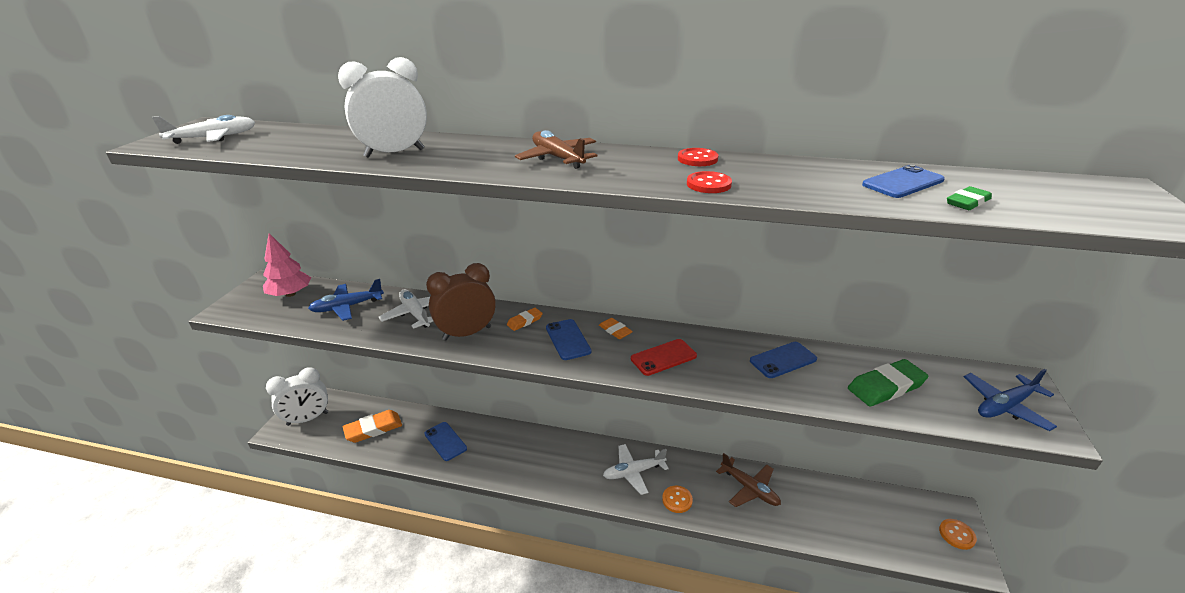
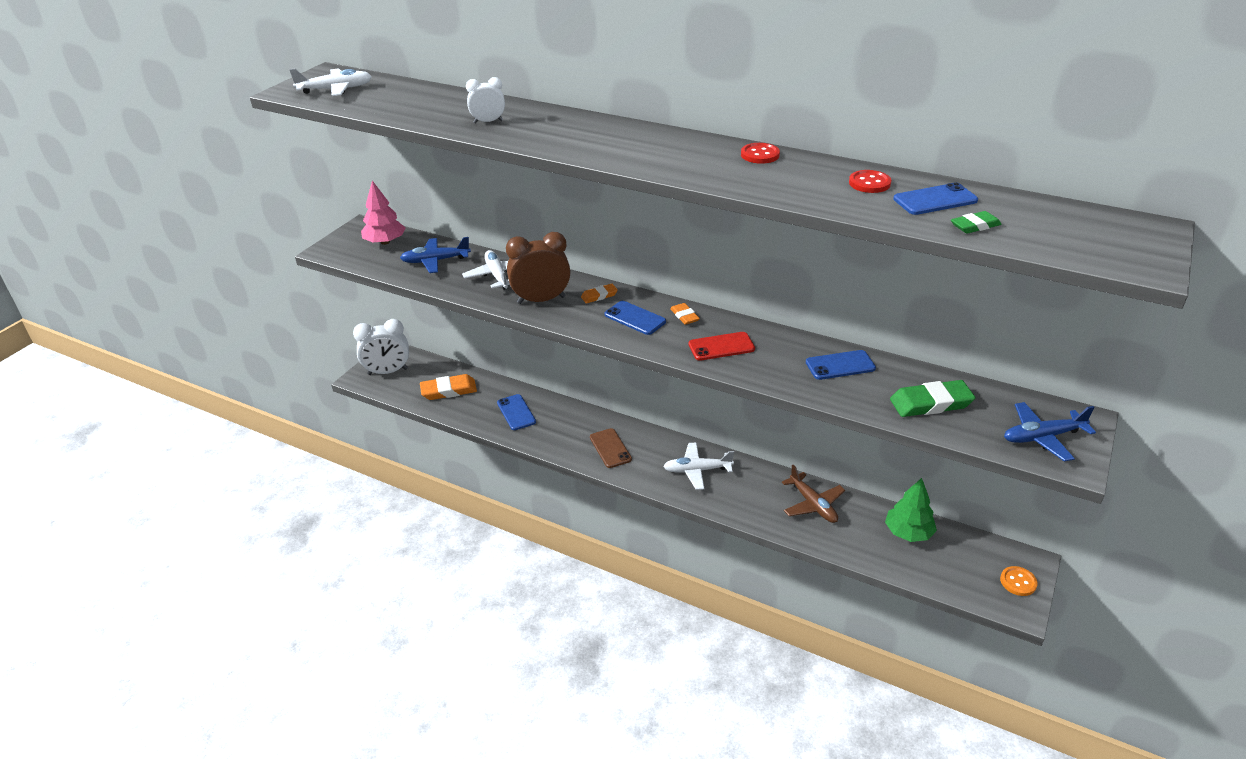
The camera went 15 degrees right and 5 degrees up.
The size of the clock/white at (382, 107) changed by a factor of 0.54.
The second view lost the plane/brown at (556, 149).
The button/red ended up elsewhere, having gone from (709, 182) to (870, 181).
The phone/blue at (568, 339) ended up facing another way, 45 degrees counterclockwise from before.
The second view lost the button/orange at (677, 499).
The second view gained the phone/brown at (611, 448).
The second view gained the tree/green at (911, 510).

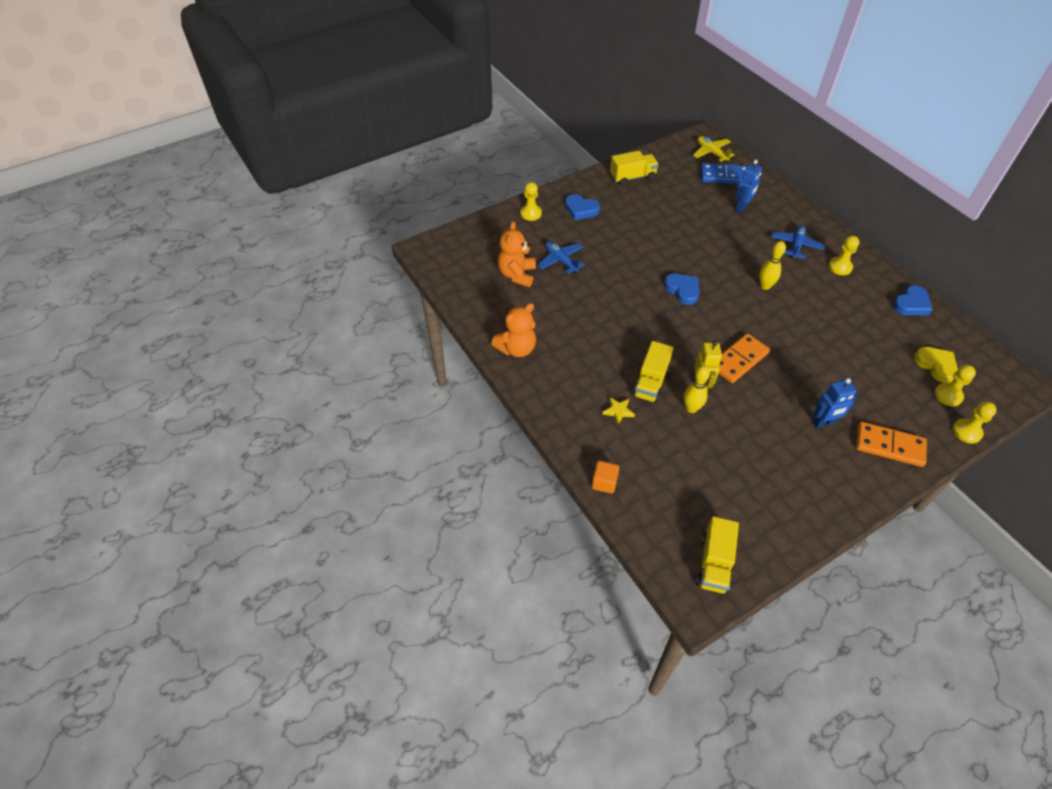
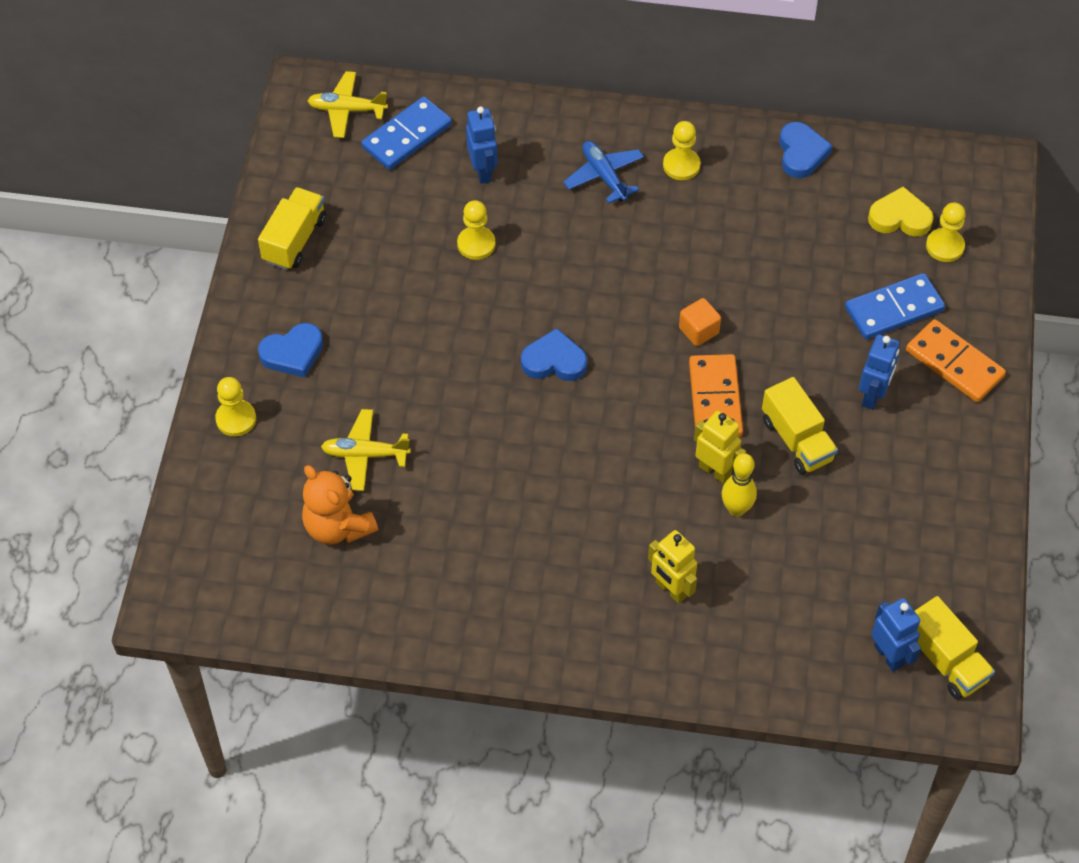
The camera went 50 degrees left and 5 degrees up.
What was the plane/blue at (561, 257) turned into the plane/yellow at (366, 450).
The second view lost the bowling pin/yellow at (772, 265).
The second view lost the teddy bear/orange at (513, 330).
The truck/yellow ended up elsewhere, having gone from (652, 372) to (800, 425).
Where the star/yellow stood at (619, 411), the robot/yellow came to stand at (672, 567).
The pawn/yellow ended up elsewhere, having gone from (975, 423) to (476, 230).
The domino/orange at (891, 444) ended up facing another way, 75 degrees clockwise from before.
The cube/orange ended up elsewhere, having gone from (605, 477) to (700, 322).
The second view gained the domino/blue at (895, 306).
The second view gained the robot/blue at (896, 635).

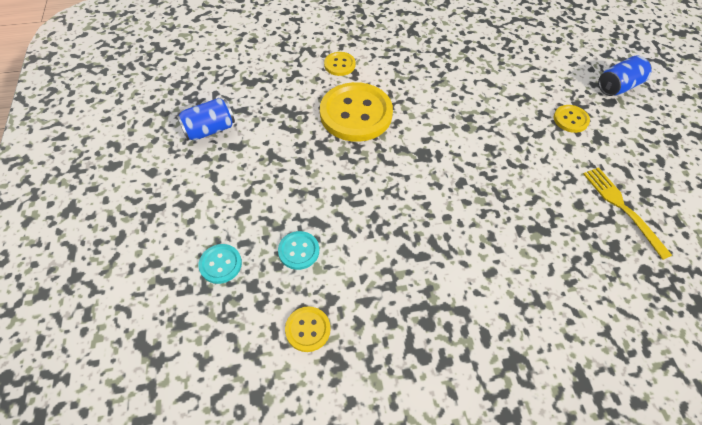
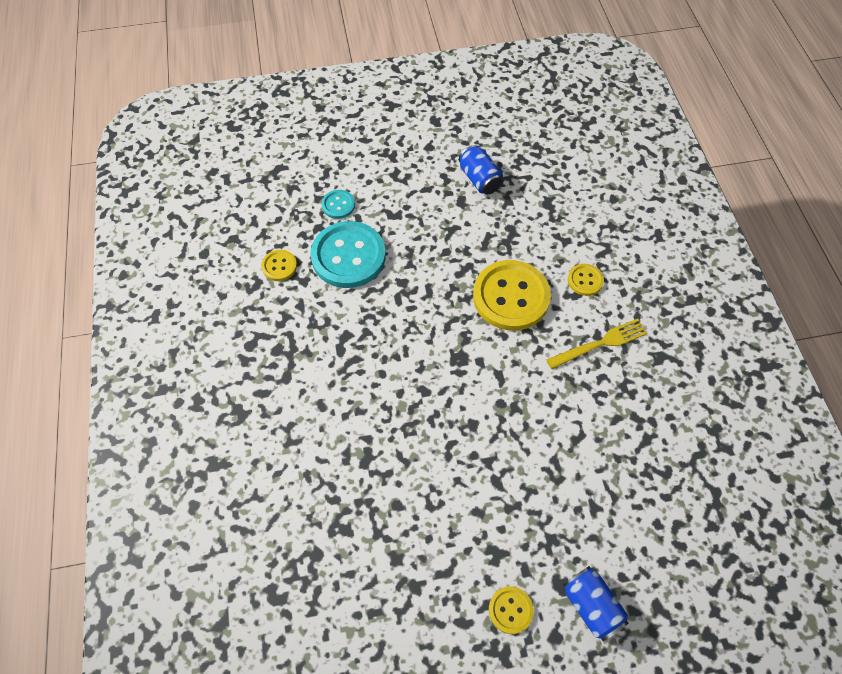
The camera went 90 degrees right and 5 degrees up.
The button/yellow ended up elsewhere, having gone from (572, 119) to (511, 610).
The fork/yellow ended up elsewhere, having gone from (627, 213) to (597, 344).
The size of the button/turquoise at (298, 250) changed by a factor of 2.14.

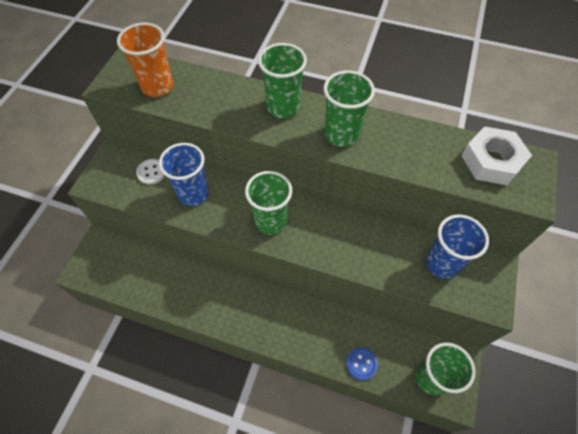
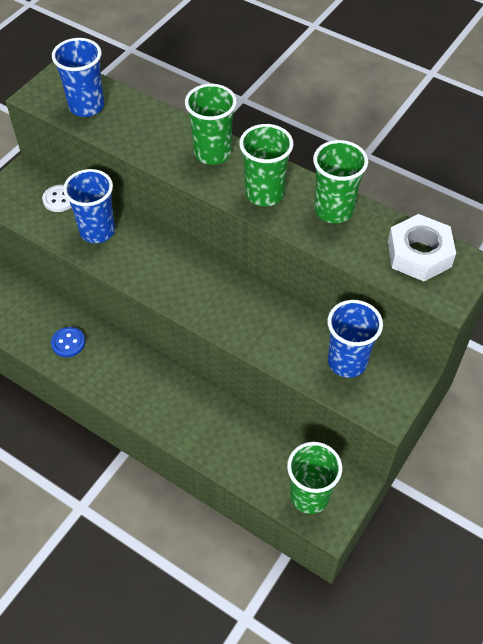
The camera went 15 degrees right and 5 degrees down.
What was the cup/orange at (145, 59) turned into the cup/blue at (78, 77).
The cup/green ended up elsewhere, having gone from (268, 203) to (340, 181).
The button/blue ended up elsewhere, having gone from (362, 363) to (68, 342).

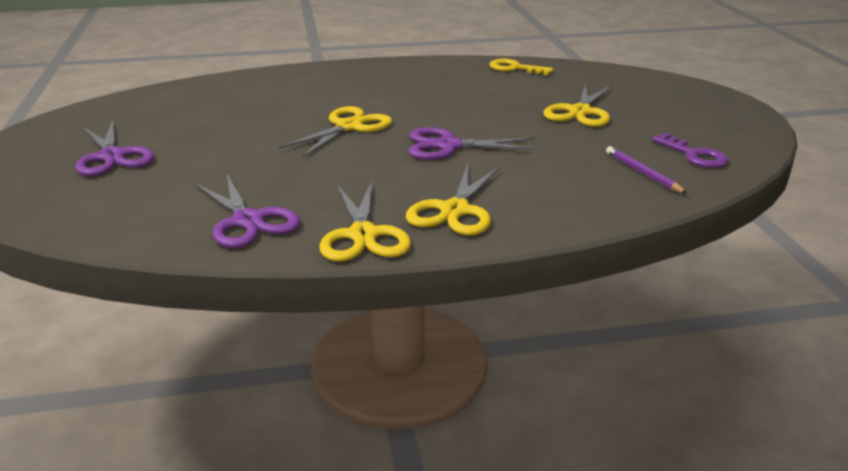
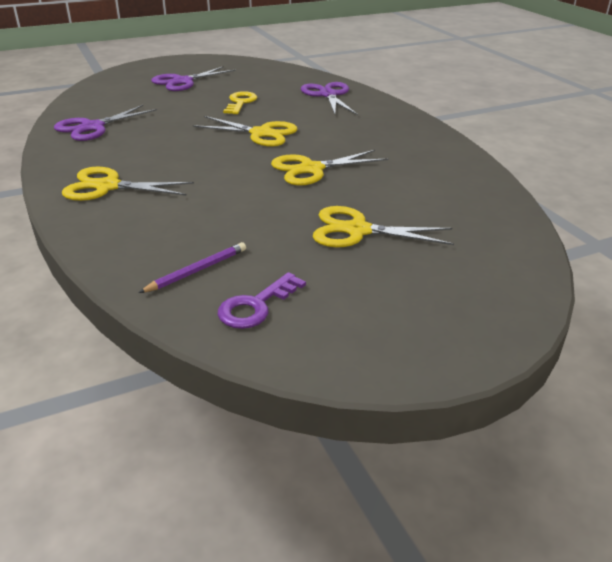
The camera went 75 degrees right and 5 degrees up.
The key/yellow ended up elsewhere, having gone from (521, 67) to (240, 102).
The scissors/purple ended up elsewhere, having gone from (473, 143) to (329, 98).
The scissors/yellow ended up elsewhere, having gone from (365, 221) to (329, 168).

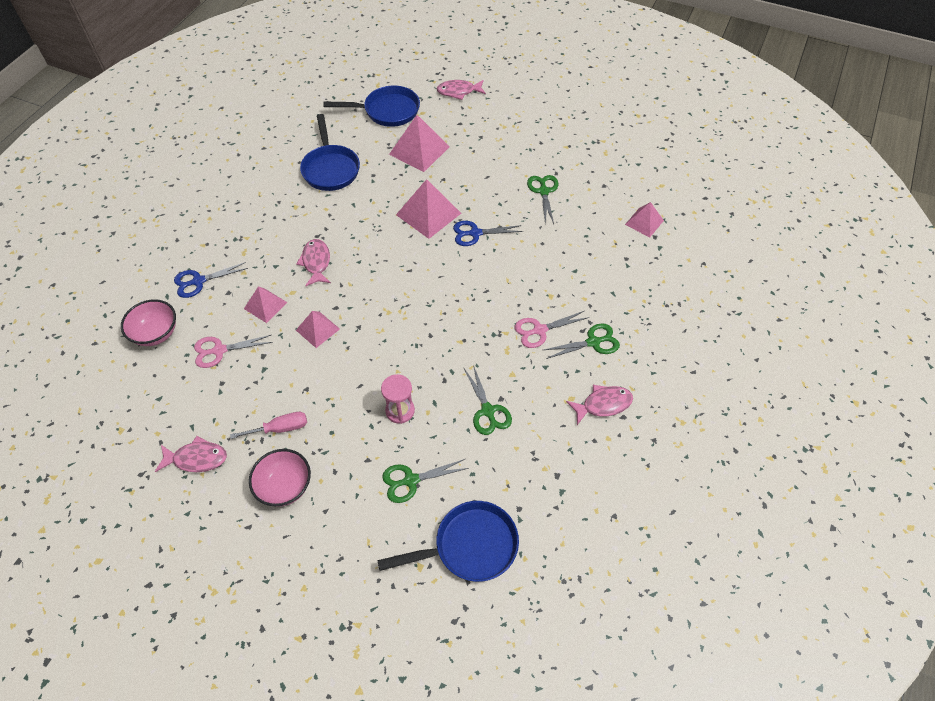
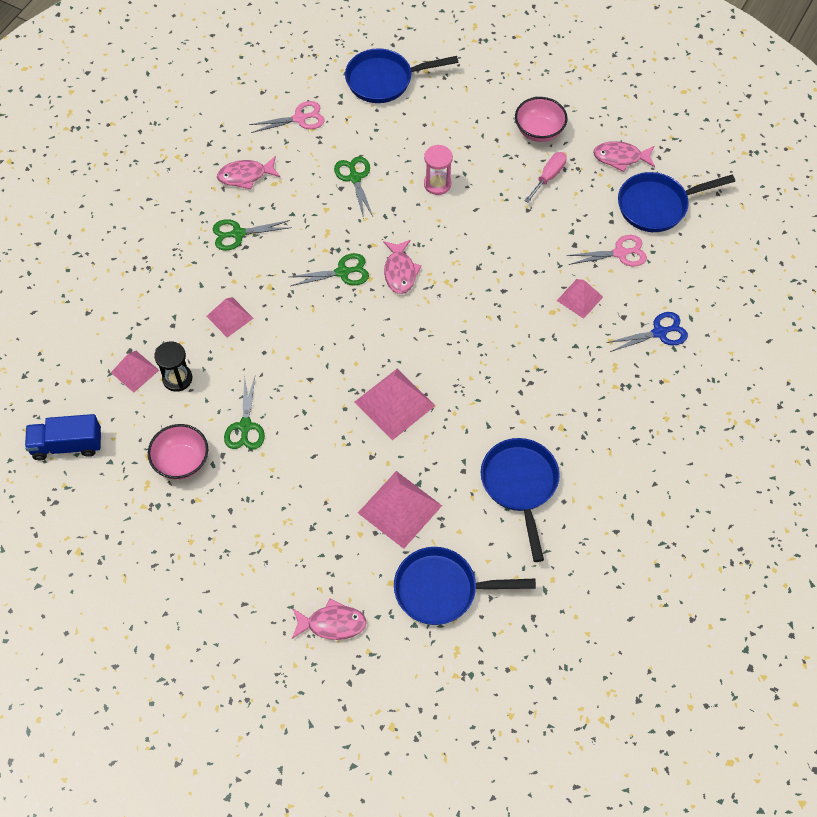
The camera went 175 degrees left and 5 degrees up.
The second view lost the scissors/blue at (488, 233).
The fish/pink ended up elsewhere, having gone from (313, 262) to (402, 267).
The bowl/pink ended up elsewhere, having gone from (148, 322) to (178, 452).
The pyramid/pink ended up elsewhere, having gone from (318, 329) to (230, 317).
The scissors/pink ended up elsewhere, having gone from (552, 329) to (287, 117).
The screwdriver/pink at (268, 425) ended up facing another way, 135 degrees clockwise from before.
The scissors/green ended up elsewhere, having gone from (425, 481) to (329, 269).
The second view gained the pan/blue at (676, 202).
The second view gained the hourglass/black at (173, 366).
The second view gained the truck/blue at (63, 437).

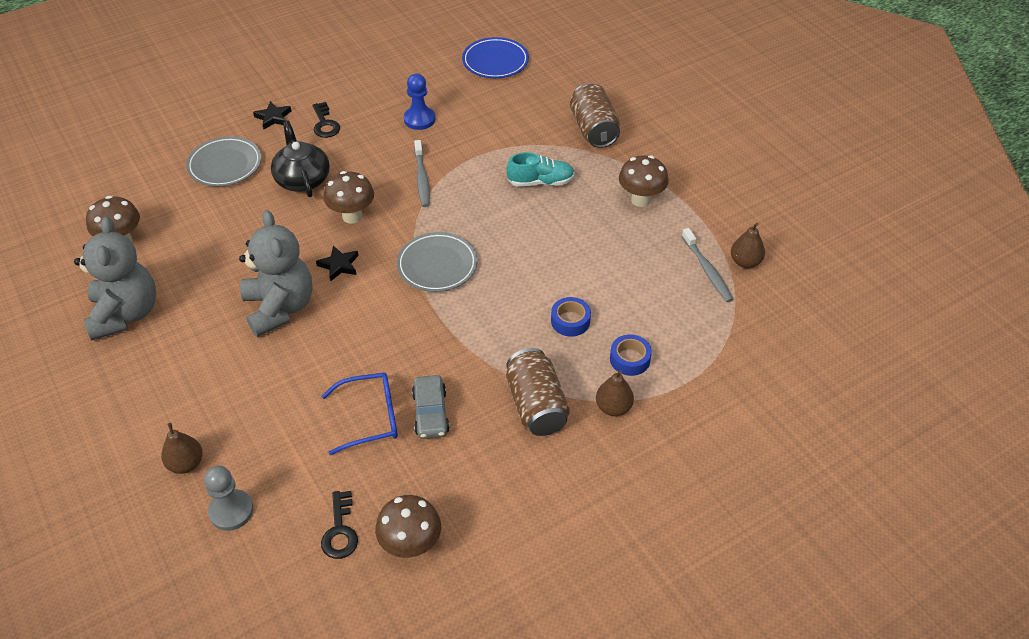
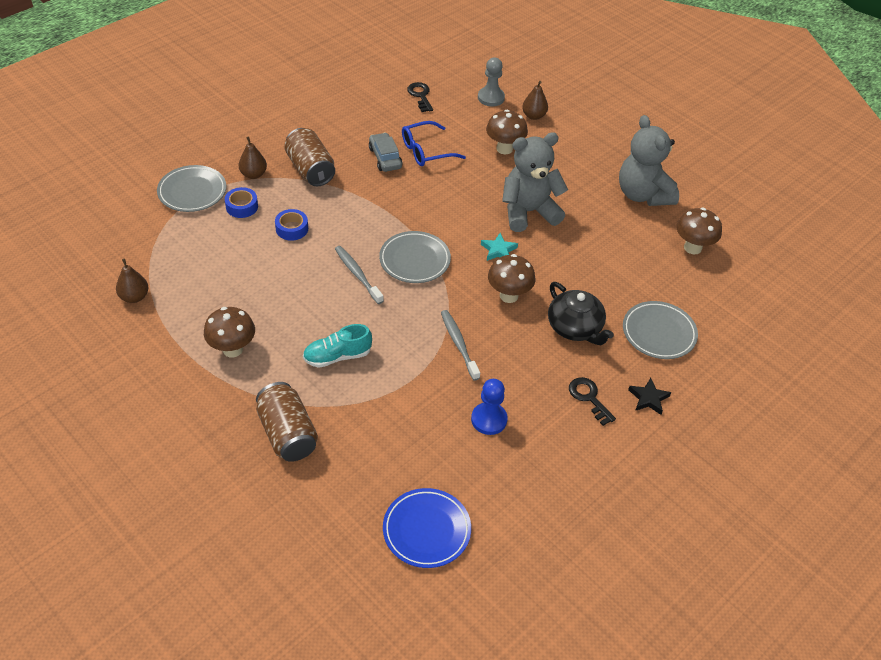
The camera went 165 degrees right and 0 degrees up.
The teddy bear/grey at (275, 273) ended up facing another way, 105 degrees clockwise from before.
The toothbrush/grey ended up elsewhere, having gone from (708, 265) to (359, 275).
What was the star/black at (337, 263) turned into the star/turquoise at (499, 247).
The mushroom/brown ended up elsewhere, having gone from (408, 526) to (507, 132).
The second view gained the plate/grey at (192, 188).

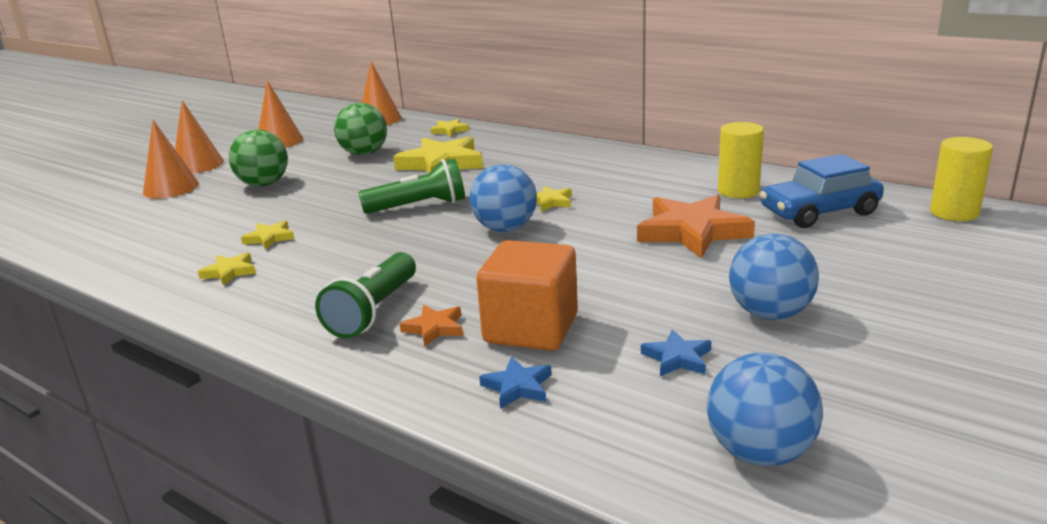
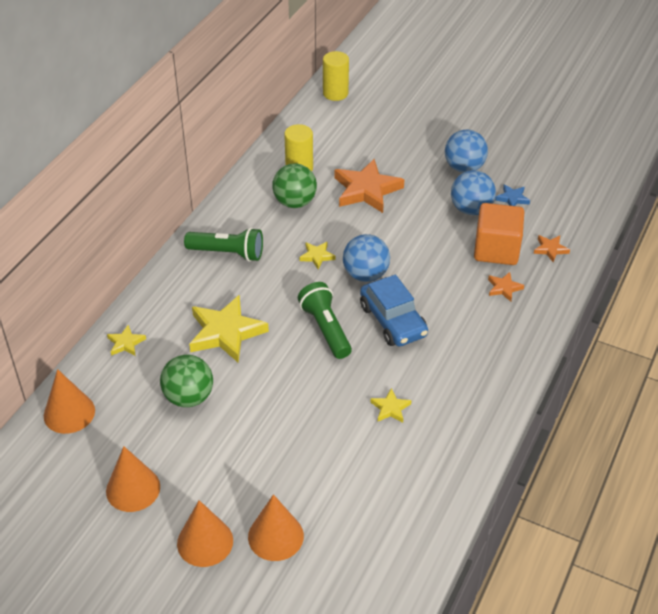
The camera went 100 degrees left and 20 degrees up.
The ball/green ended up elsewhere, having gone from (258, 158) to (294, 185).
The car/blue ended up elsewhere, having gone from (822, 191) to (394, 310).
The second view lost the star/yellow at (227, 269).
The flashlight/green ended up elsewhere, having gone from (365, 295) to (223, 245).
The ball/blue ended up elsewhere, having gone from (765, 409) to (473, 192).
What was the star/blue at (515, 383) turned into the star/orange at (552, 248).

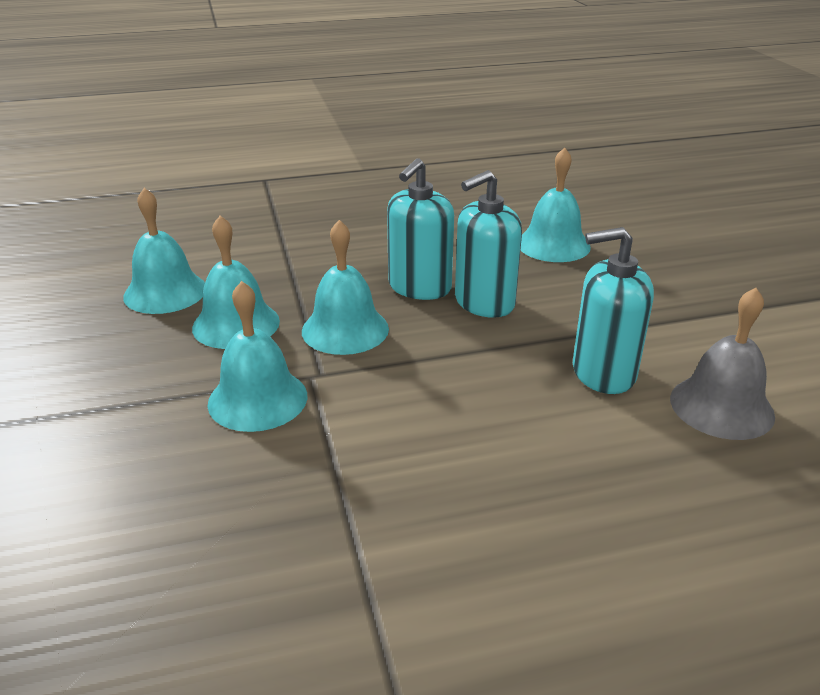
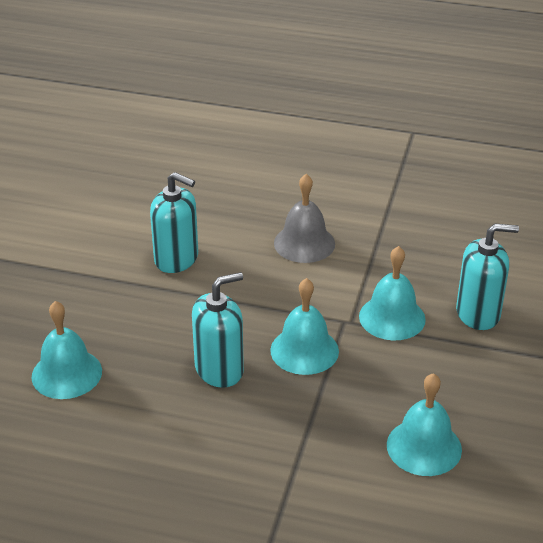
The camera went 150 degrees left and 5 degrees up.
The soap dispenser/turquoise ended up elsewhere, having gone from (488, 244) to (487, 276).
The second view lost the bell/turquoise at (236, 282).
The bell/grey ended up elsewhere, having gone from (722, 364) to (304, 218).

